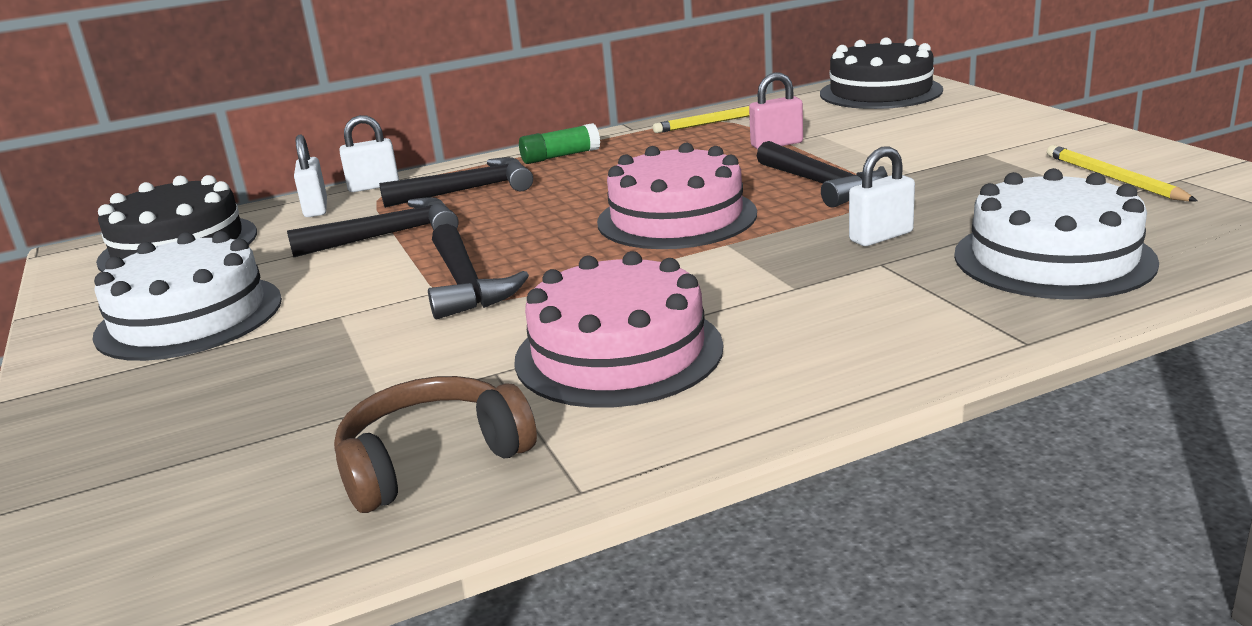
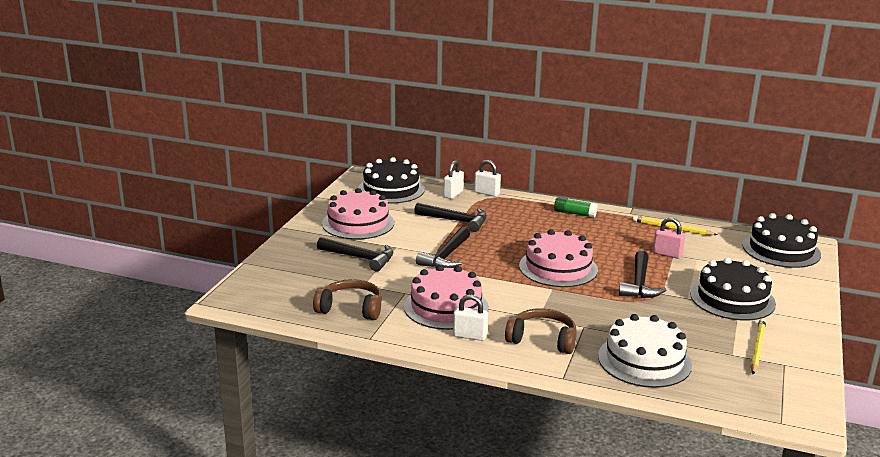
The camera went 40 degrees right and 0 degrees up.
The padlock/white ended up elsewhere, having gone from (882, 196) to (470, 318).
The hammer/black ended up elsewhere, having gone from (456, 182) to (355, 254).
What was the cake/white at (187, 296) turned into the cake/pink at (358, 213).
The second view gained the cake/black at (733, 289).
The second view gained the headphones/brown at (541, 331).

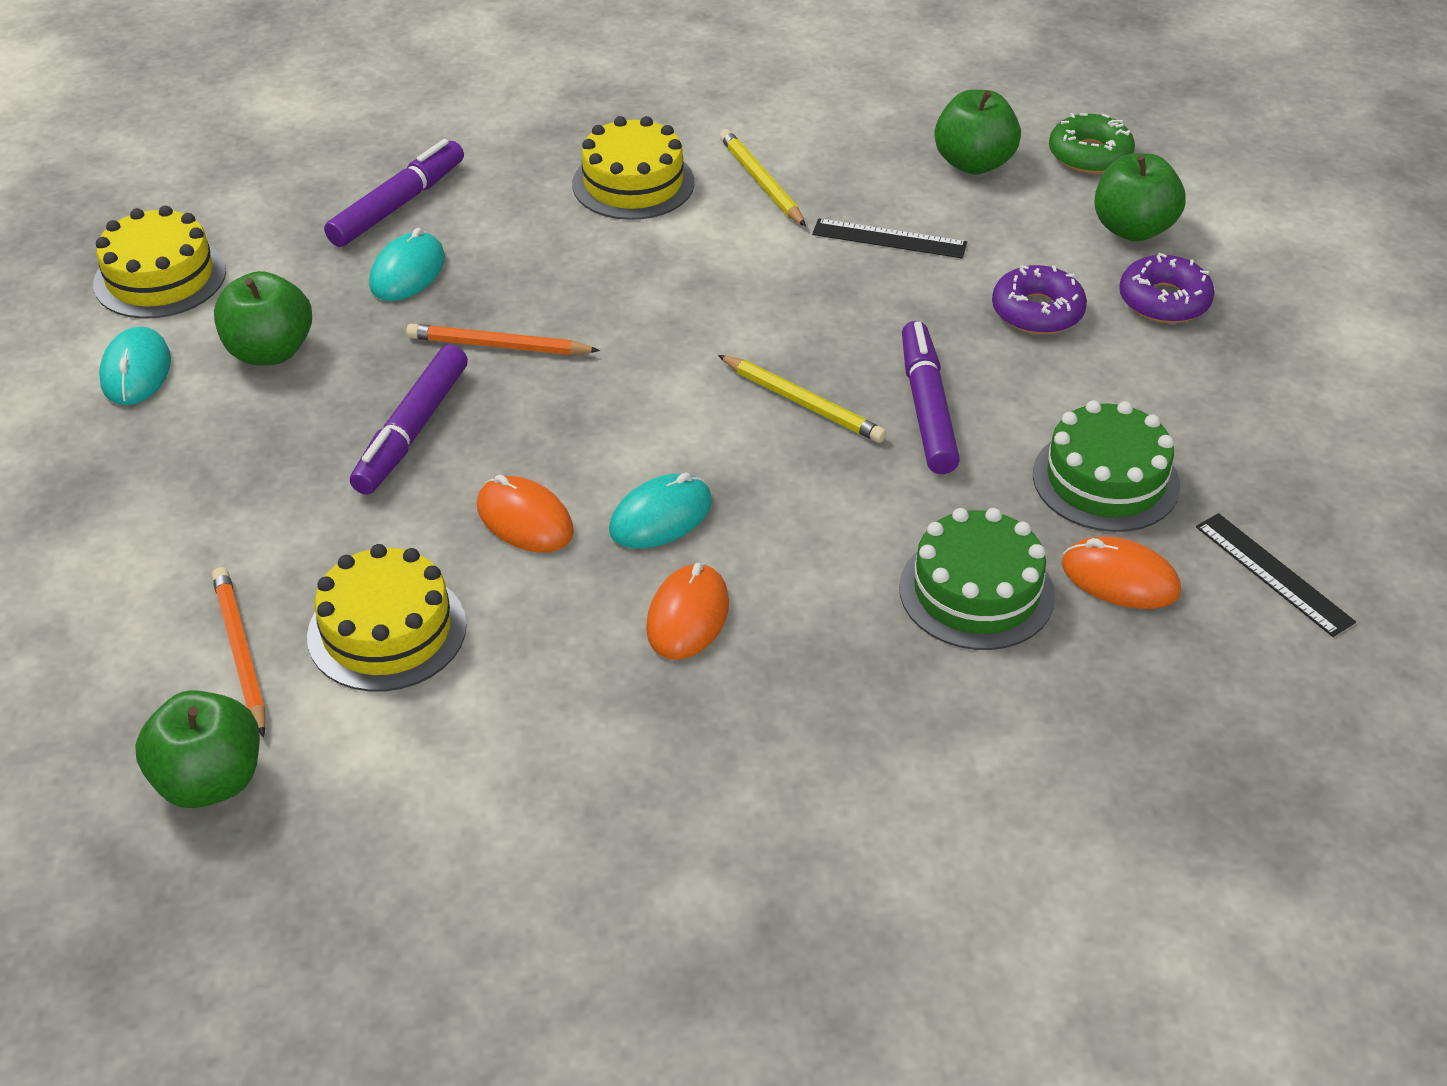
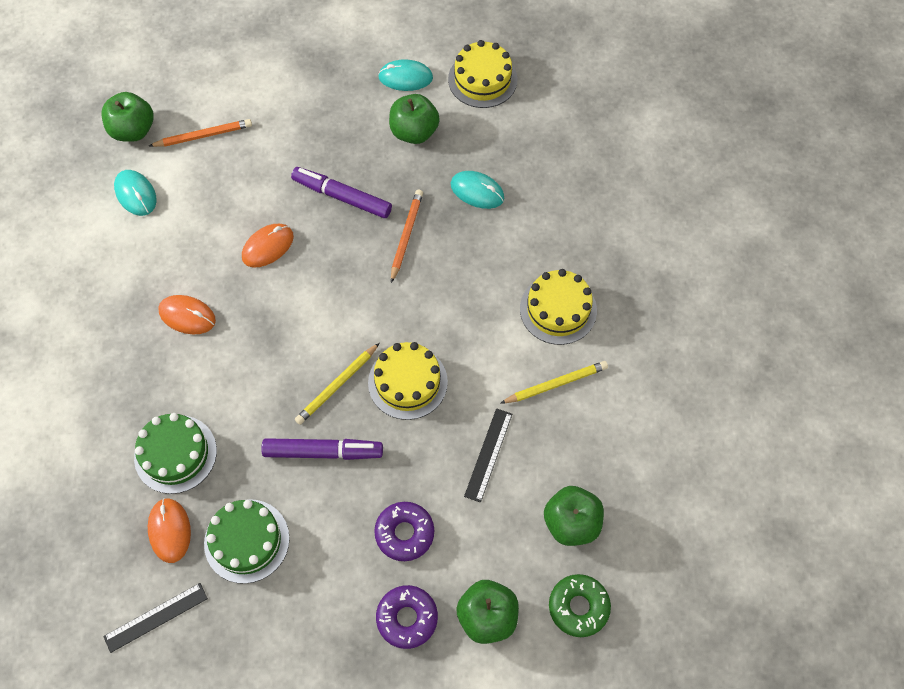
The camera went 95 degrees right and 20 degrees up.
The second view lost the marker/purple at (394, 193).
The mouse/turquoise ended up elsewhere, having gone from (660, 511) to (135, 193).
The mouse/orange at (1121, 573) ended up facing another way, 45 degrees counterclockwise from before.
The cake/yellow ended up elsewhere, having gone from (387, 618) to (408, 381).

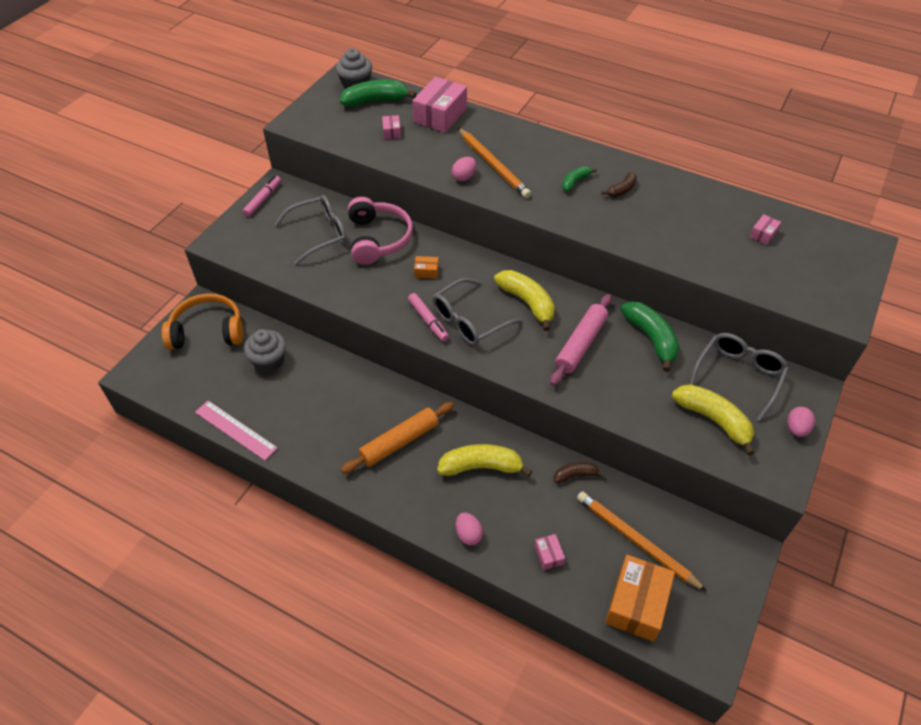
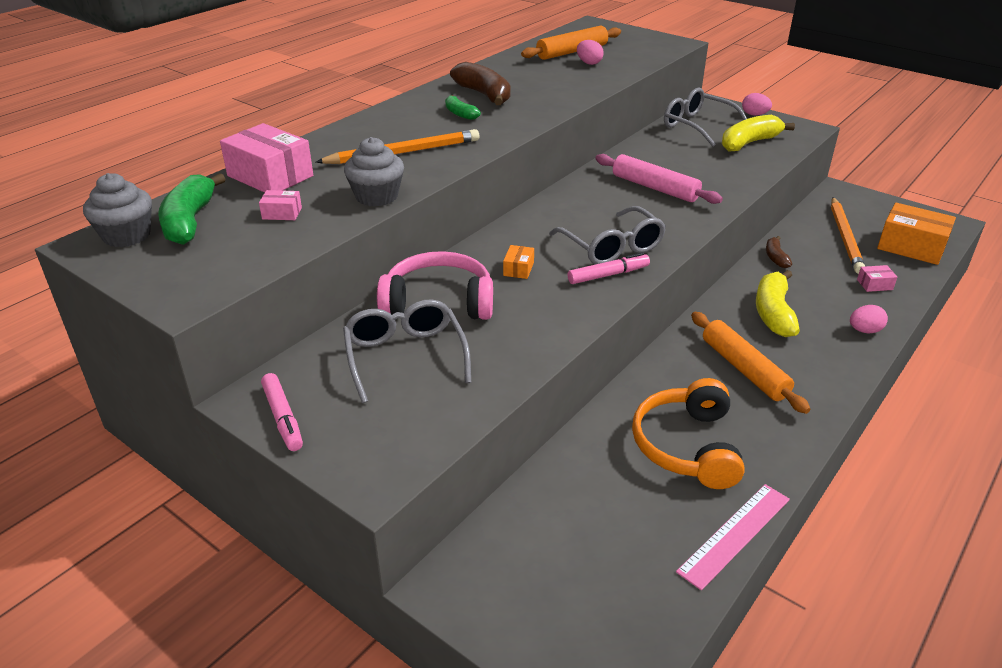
The camera went 80 degrees left and 15 degrees down.
The egg/pink ended up elsewhere, having gone from (464, 169) to (590, 52).
The size of the banana/brown at (619, 184) changed by a factor of 1.82.
The marker/pink at (261, 196) ended up facing another way, 150 degrees counterclockwise from before.
Where the box/pink stood at (765, 229), the rolling pin/orange came to stand at (571, 42).
The second view lost the banana/yellow at (524, 300).
The headphones/orange ended up elsewhere, having gone from (202, 322) to (688, 433).
The second view lost the banana/green at (650, 336).
The cupcake/grey ended up elsewhere, having gone from (265, 350) to (374, 172).
The pencil/orange at (642, 541) ended up facing another way, 45 degrees counterclockwise from before.

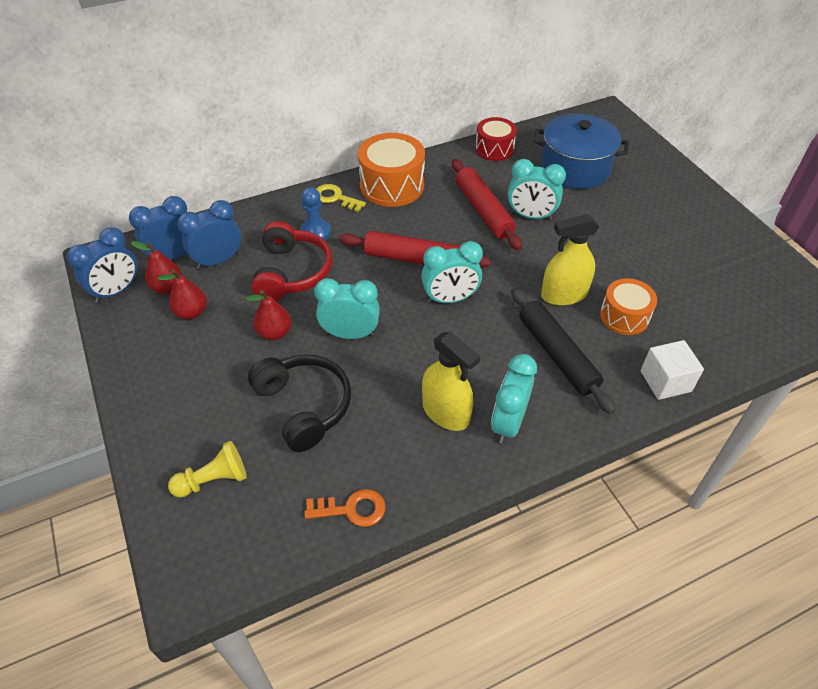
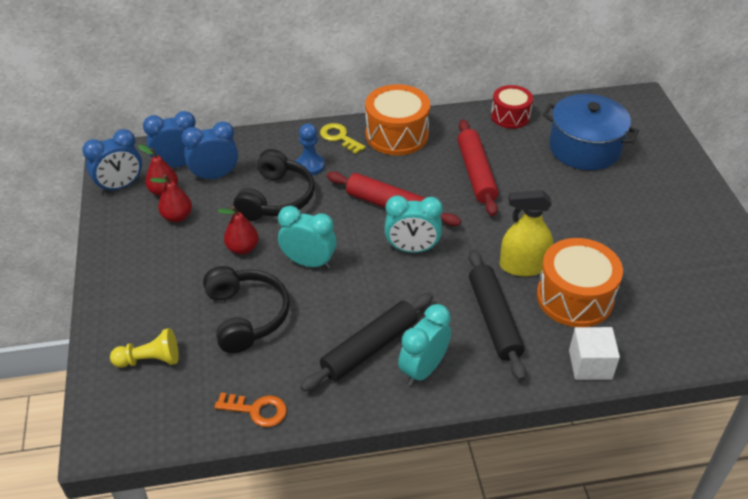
The camera went 15 degrees right and 5 degrees down.
The second view lost the clock/turquoise at (537, 189).
What was the headphones/red at (292, 261) turned into the headphones/black at (274, 185).
The size of the drum/orange at (628, 306) changed by a factor of 1.58.
Where the spray bottle/yellow stood at (451, 381), the rolling pin/black came to stand at (366, 342).

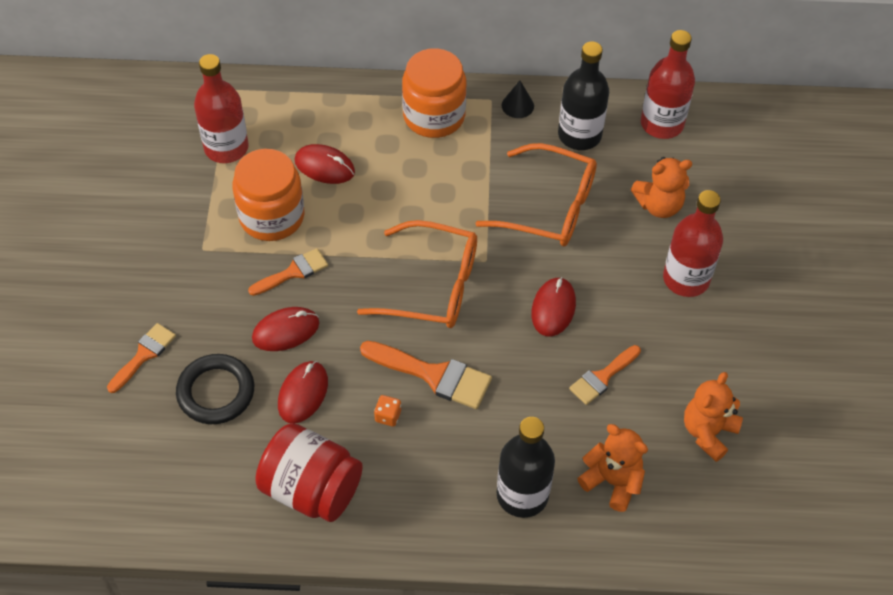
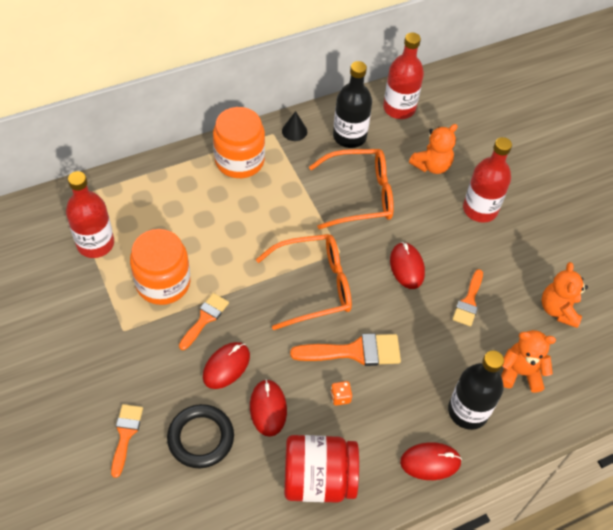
The camera went 30 degrees left and 0 degrees up.
The mouse/red ended up elsewhere, having gone from (324, 164) to (431, 461).

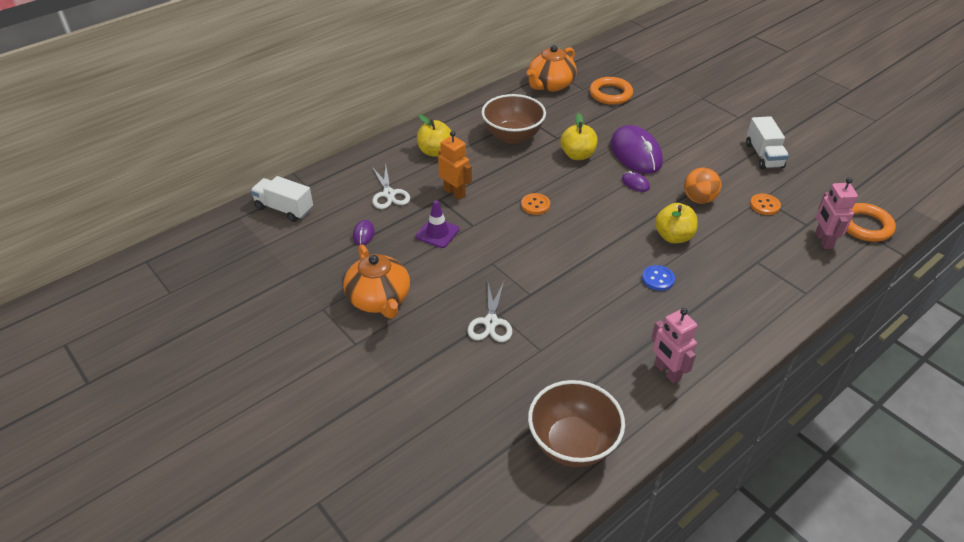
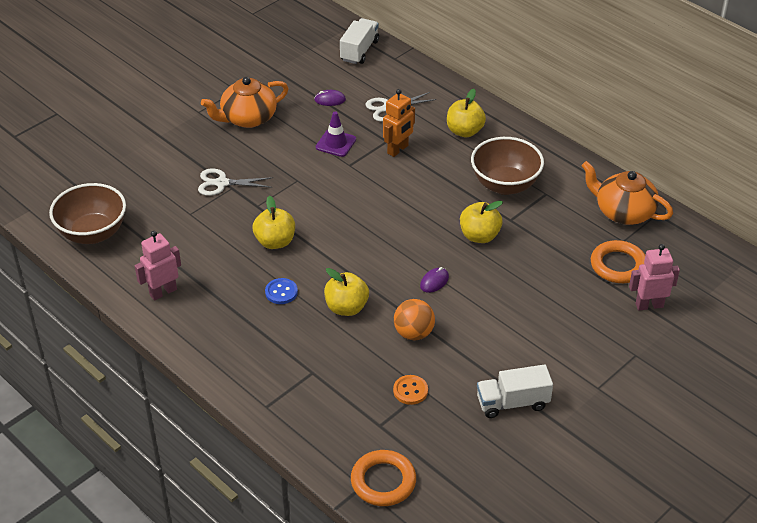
The camera went 85 degrees right and 0 degrees up.
The second view lost the mouse/purple at (636, 149).
The robot/pink ended up elsewhere, having gone from (836, 213) to (654, 277).
The second view lost the button/orange at (535, 204).
The second view gained the apple/yellow at (273, 222).

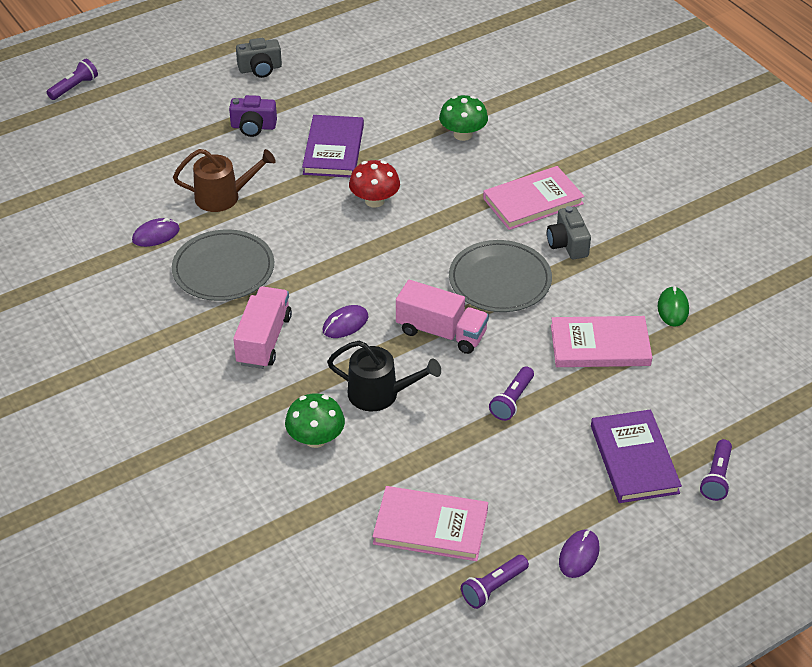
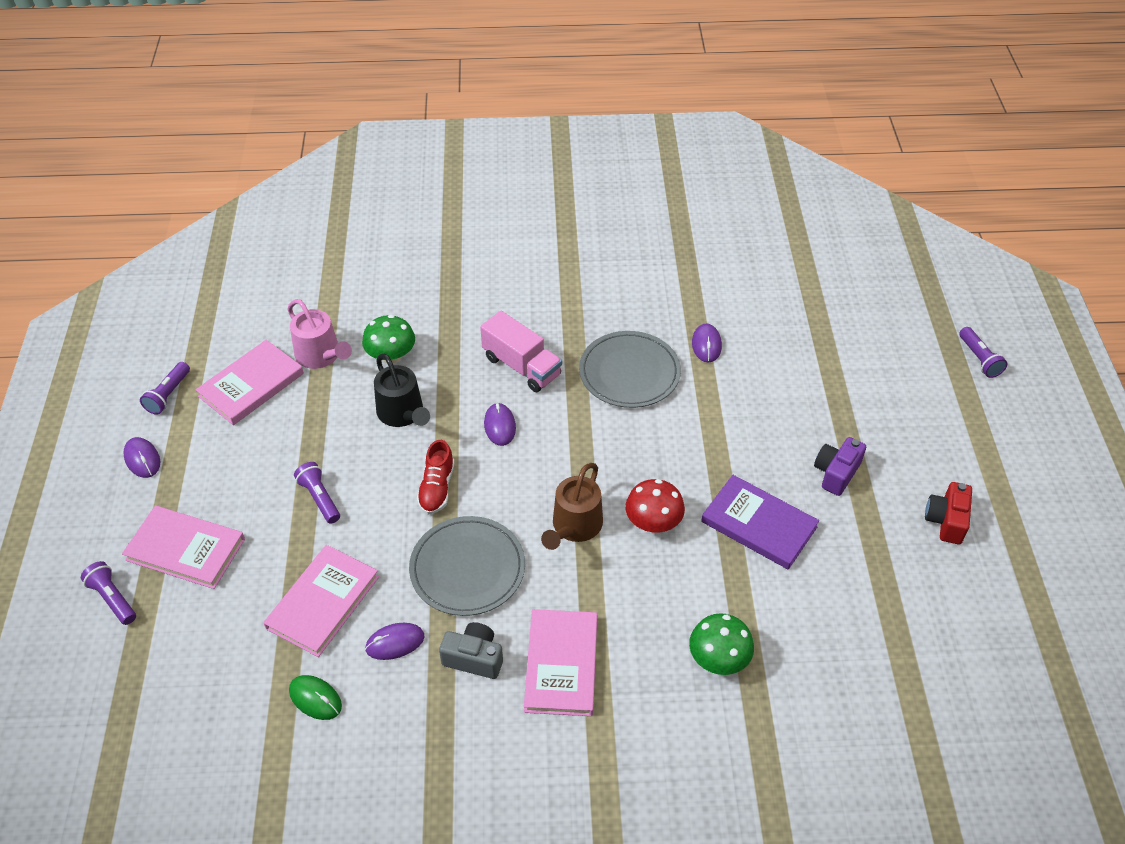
The camera went 120 degrees right and 5 degrees up.
What was the camera/grey at (259, 58) turned into the camera/red at (948, 513).
The watering can/brown ended up elsewhere, having gone from (224, 180) to (572, 506).
Where the truck/pink stood at (442, 317), the shoe/red came to stand at (436, 477).
The watering can/black at (384, 376) ended up facing another way, 75 degrees counterclockwise from before.
What was the book/purple at (636, 456) turned into the book/pink at (183, 547).
The flashlight/purple at (495, 582) ended up facing another way, 150 degrees counterclockwise from before.
The second view gained the watering can/pink at (319, 334).
The second view gained the mouse/purple at (394, 641).

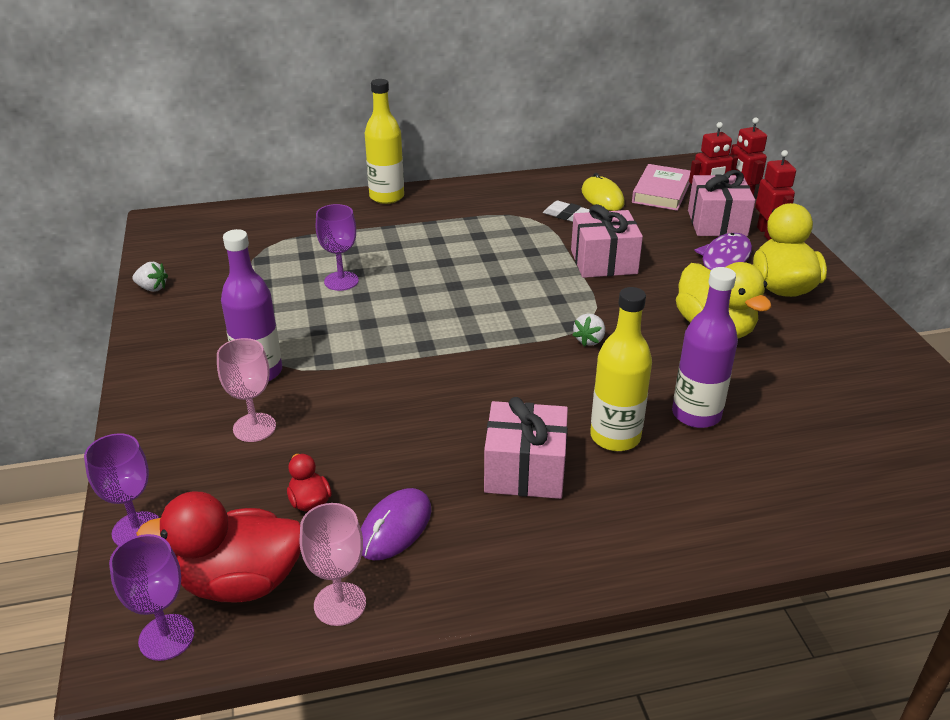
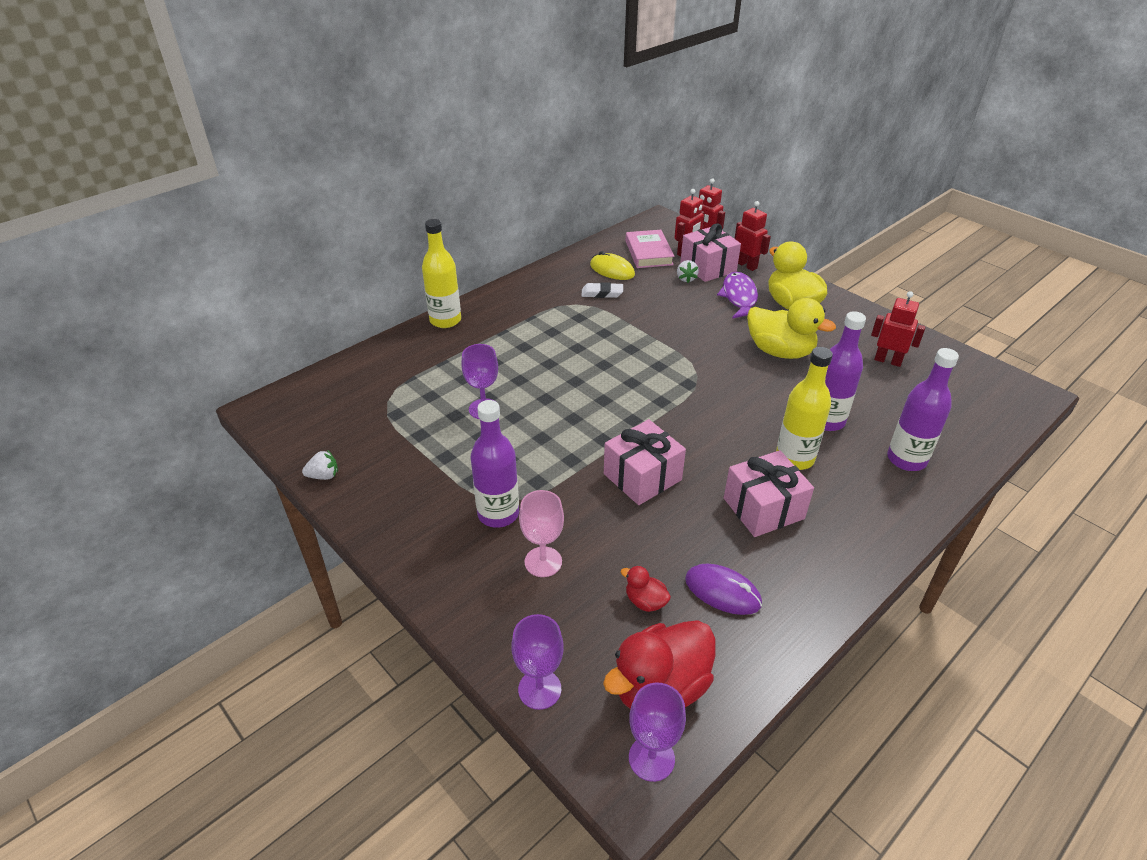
The camera went 30 degrees left and 5 degrees up.
The gift/pink ended up elsewhere, having gone from (607, 241) to (645, 462).
The strawberry/white ended up elsewhere, having gone from (588, 329) to (688, 271).
The mouse/purple at (396, 524) ended up facing another way, 60 degrees counterclockwise from before.
The second view lost the goblet/pink at (333, 564).
The second view gained the robot/red at (898, 329).
The second view gained the bottle/purple at (923, 409).

